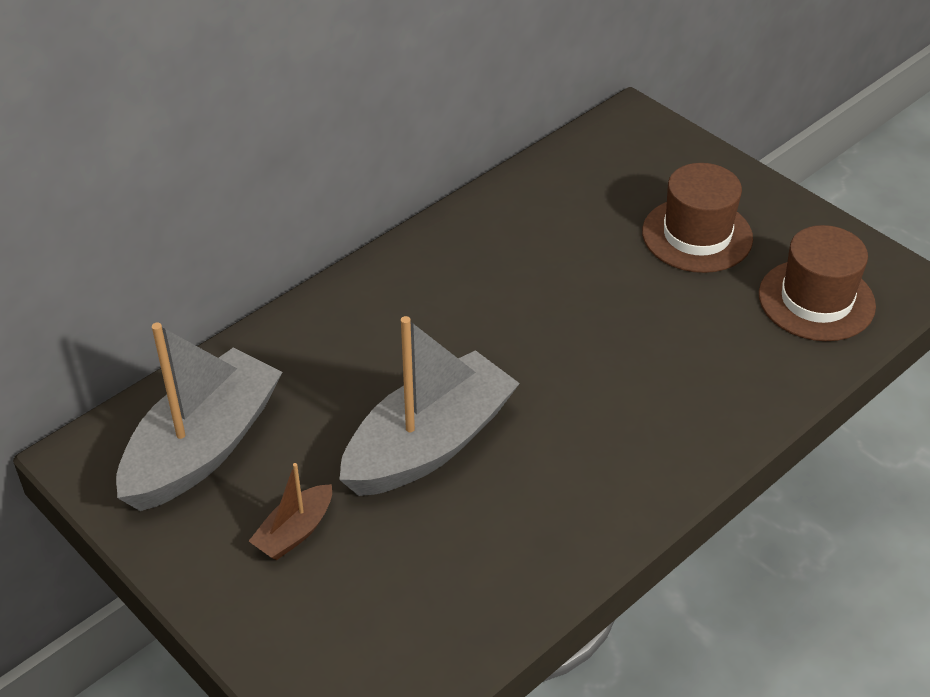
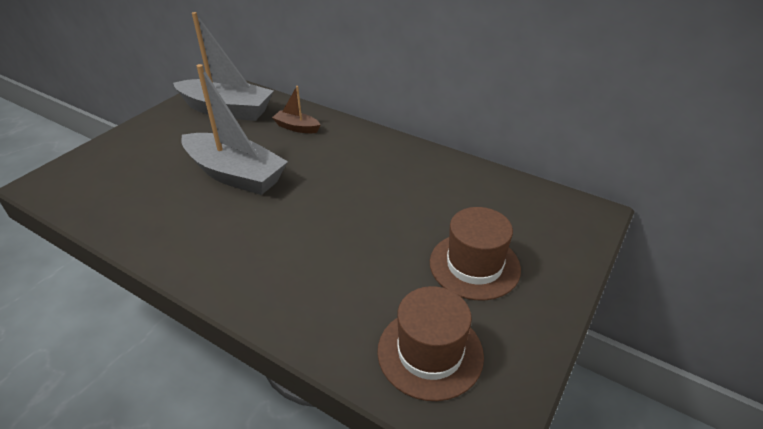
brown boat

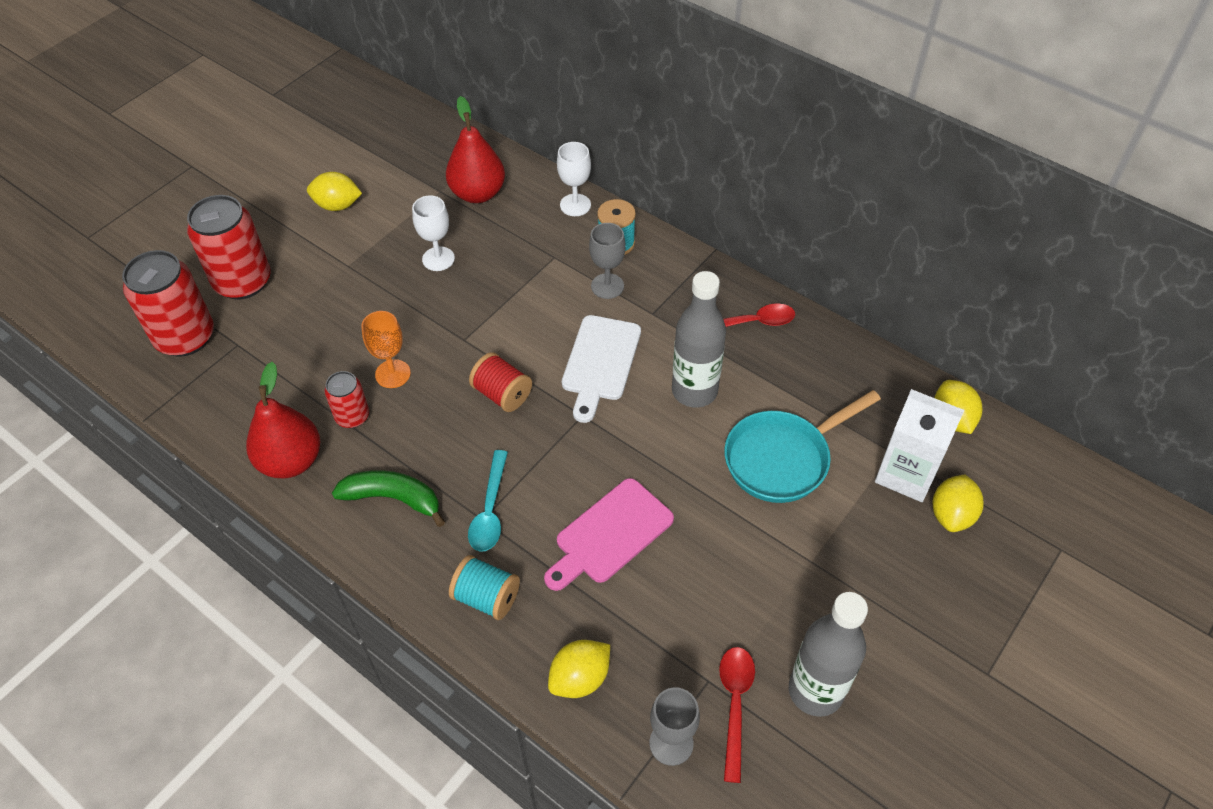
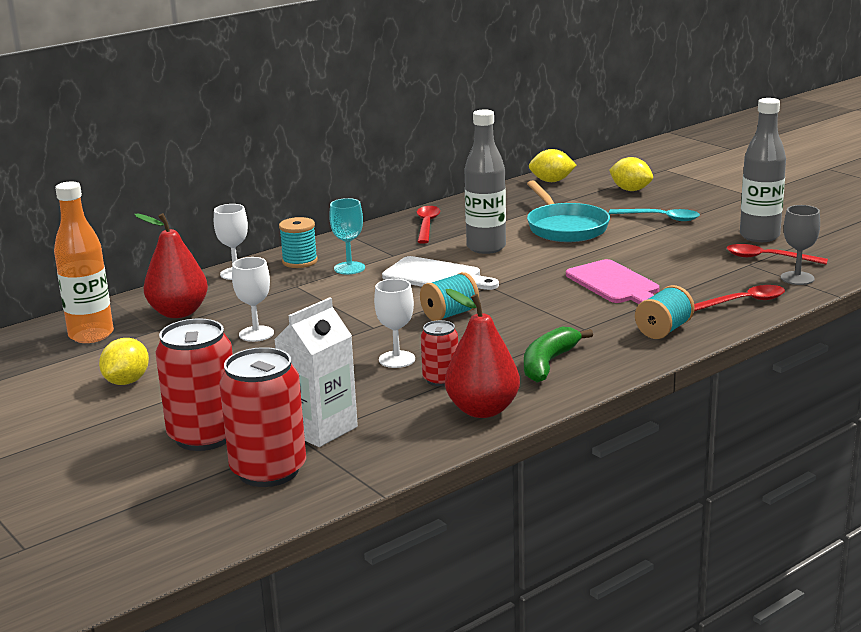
orange bottle; turquoise spoon; white carton; red spoon (no. 2 from left); white goblet (no. 3 from left); turquoise spool (no. 2 from left); turquoise goblet

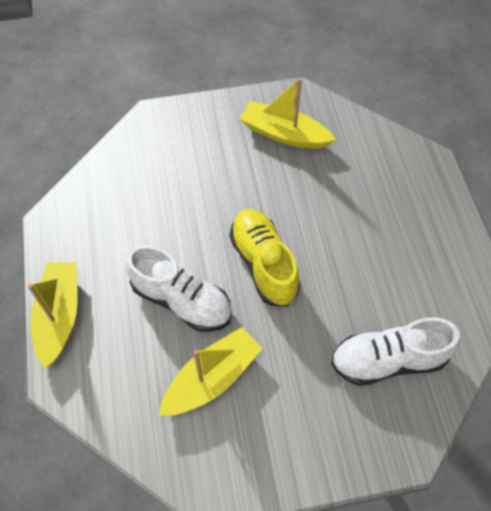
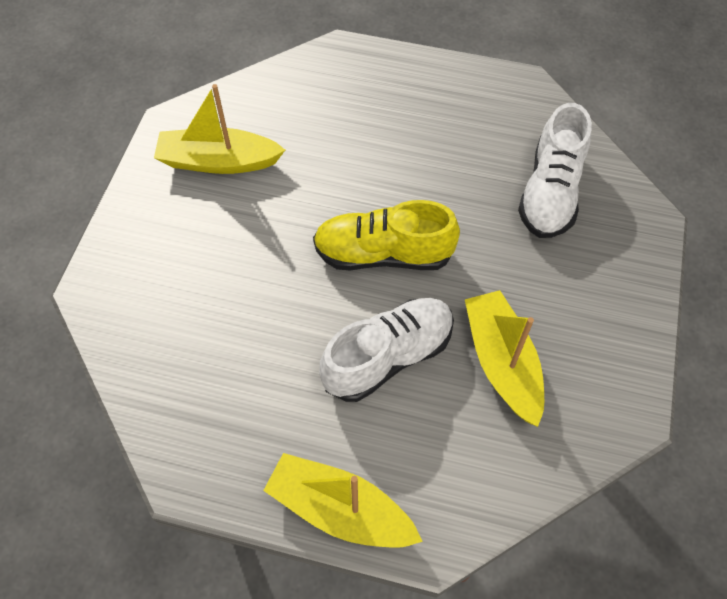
yellow boat (no. 1 from left)

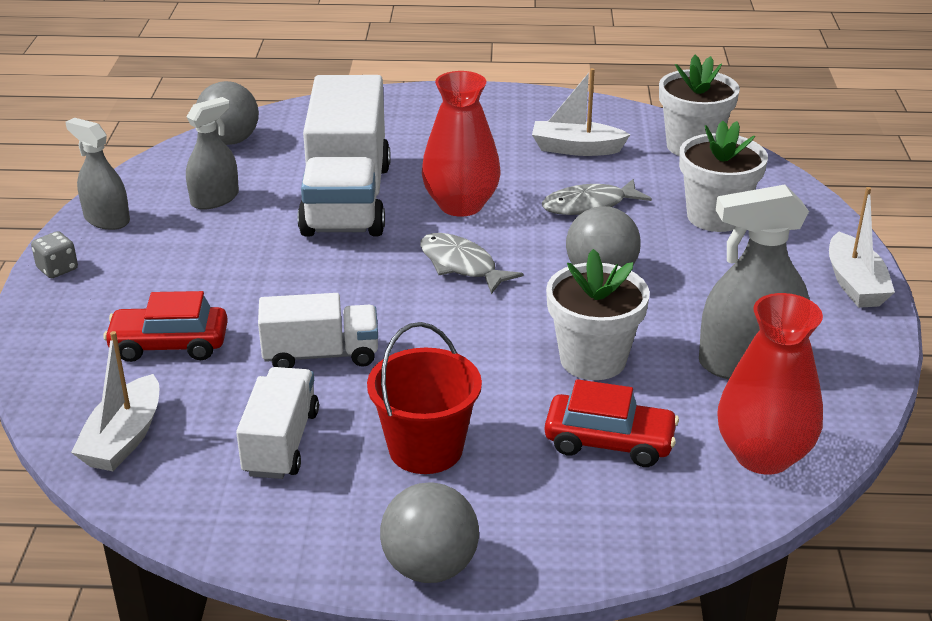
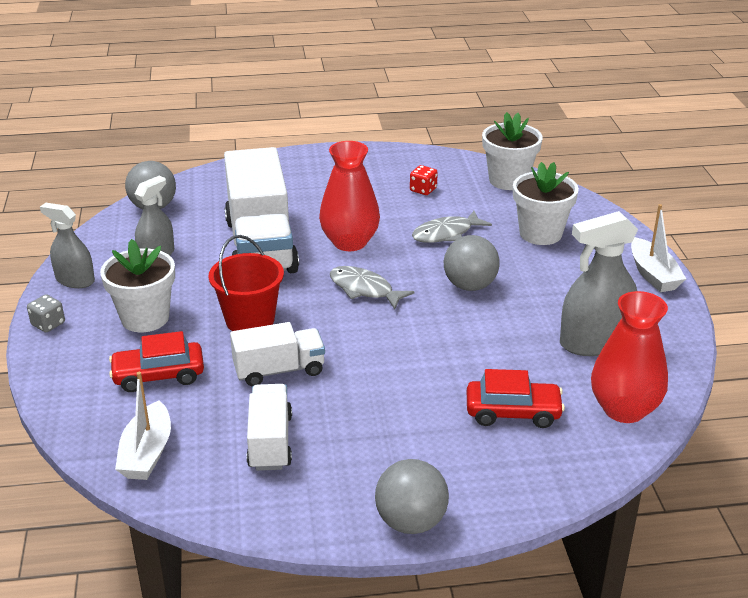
red bucket; white flower pot (no. 1 from left); red dice

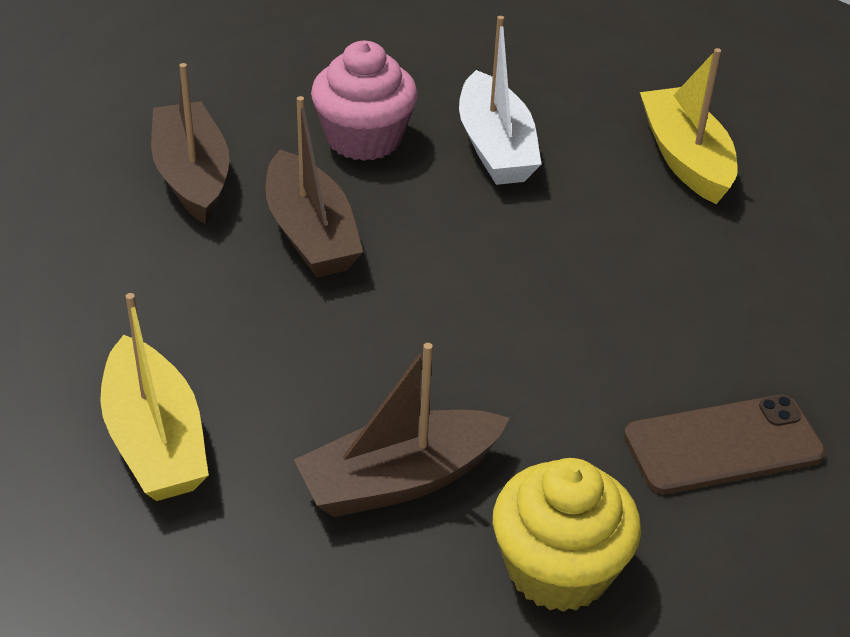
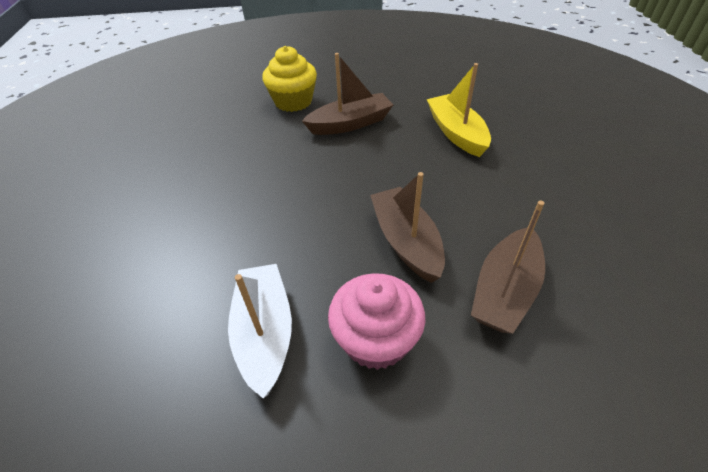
brown phone; yellow boat (no. 2 from left in the first image); brown boat (no. 3 from left)

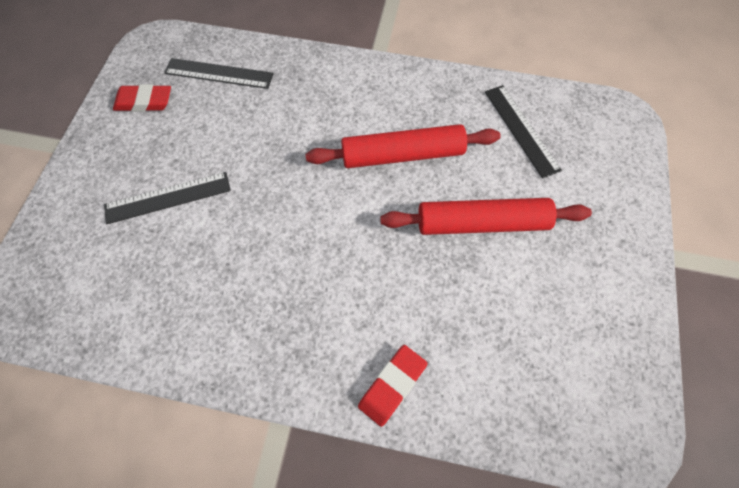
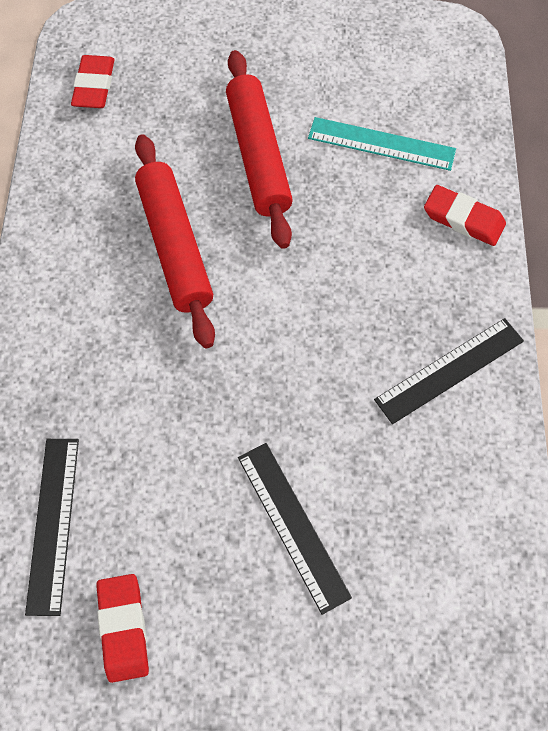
red eraser (no. 1 from left); turquoise ruler; black ruler (no. 3 from left)

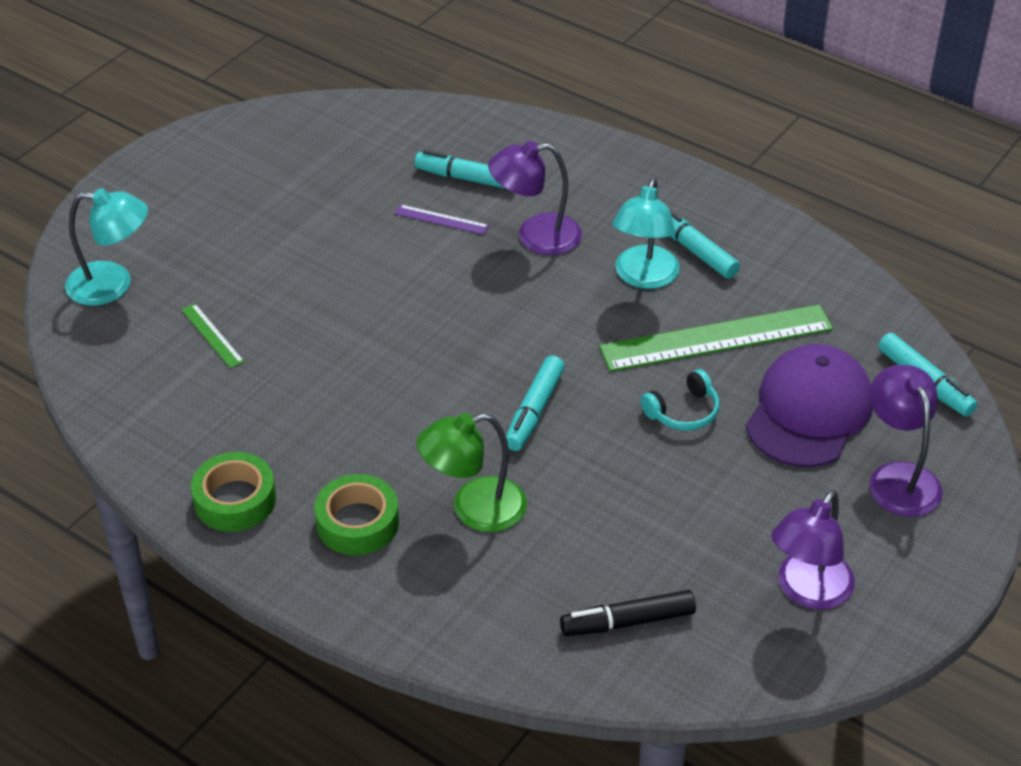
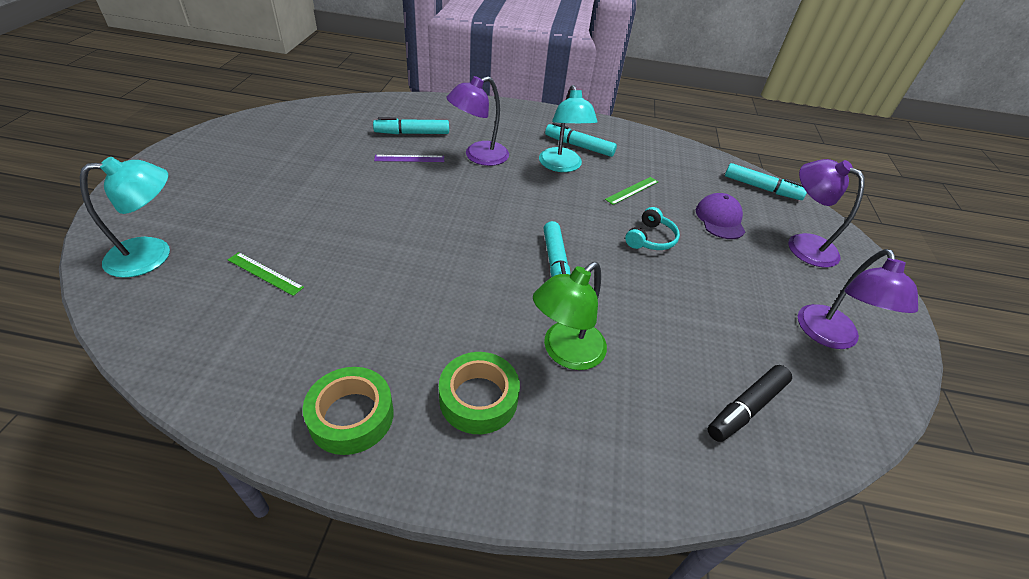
green ruler (no. 2 from left); purple cap

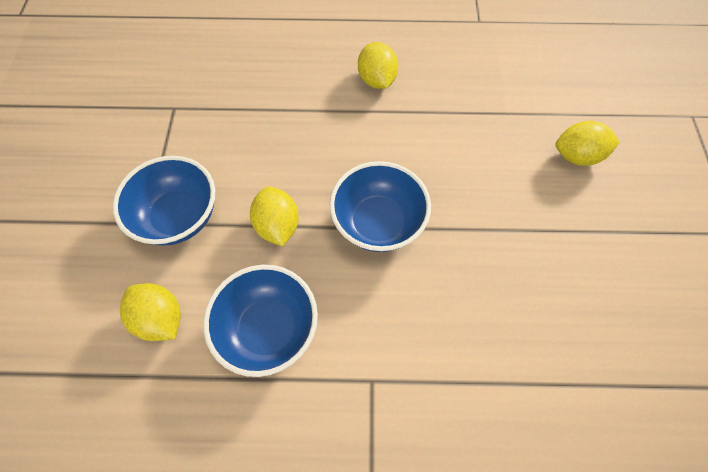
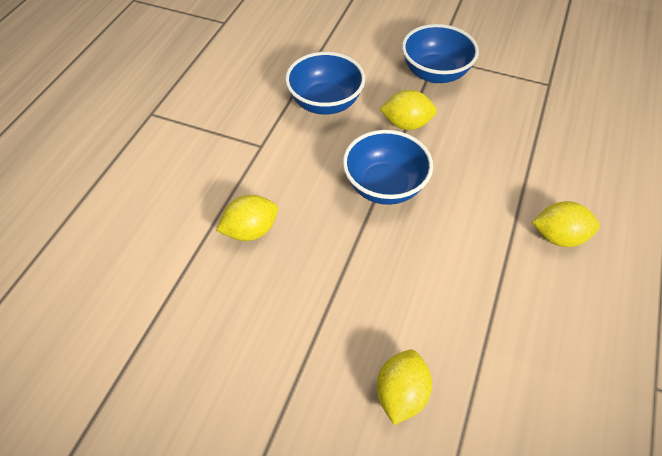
yellow lemon (no. 1 from left)

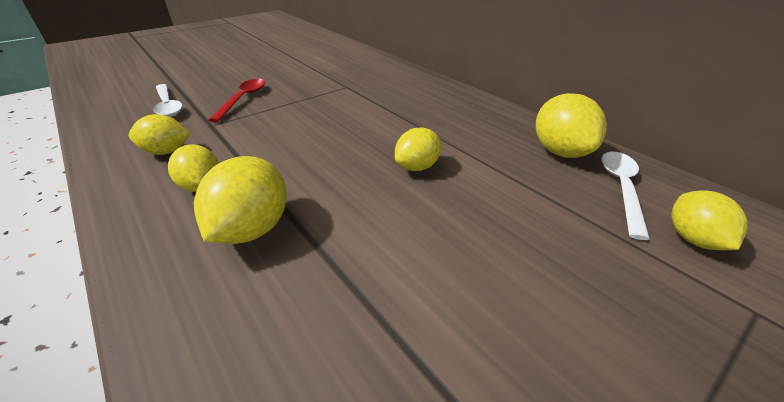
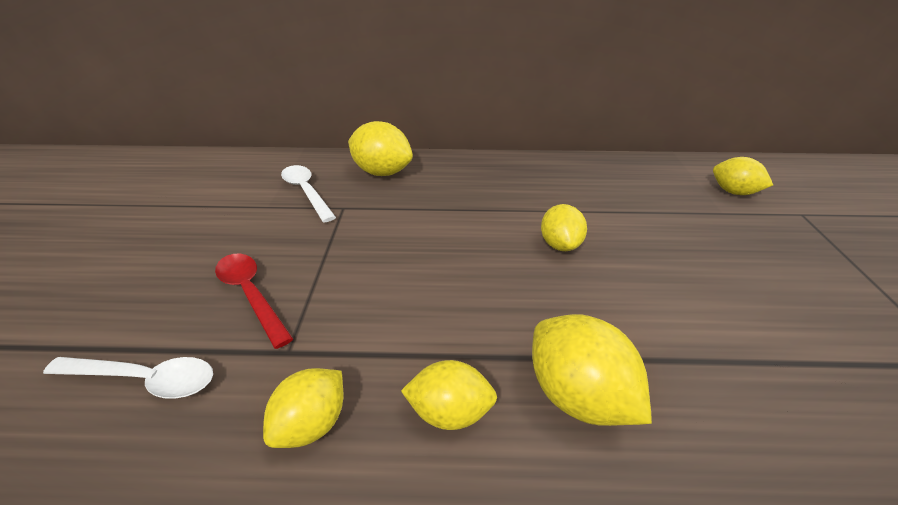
yellow lemon (no. 2 from left); white spoon (no. 2 from left)

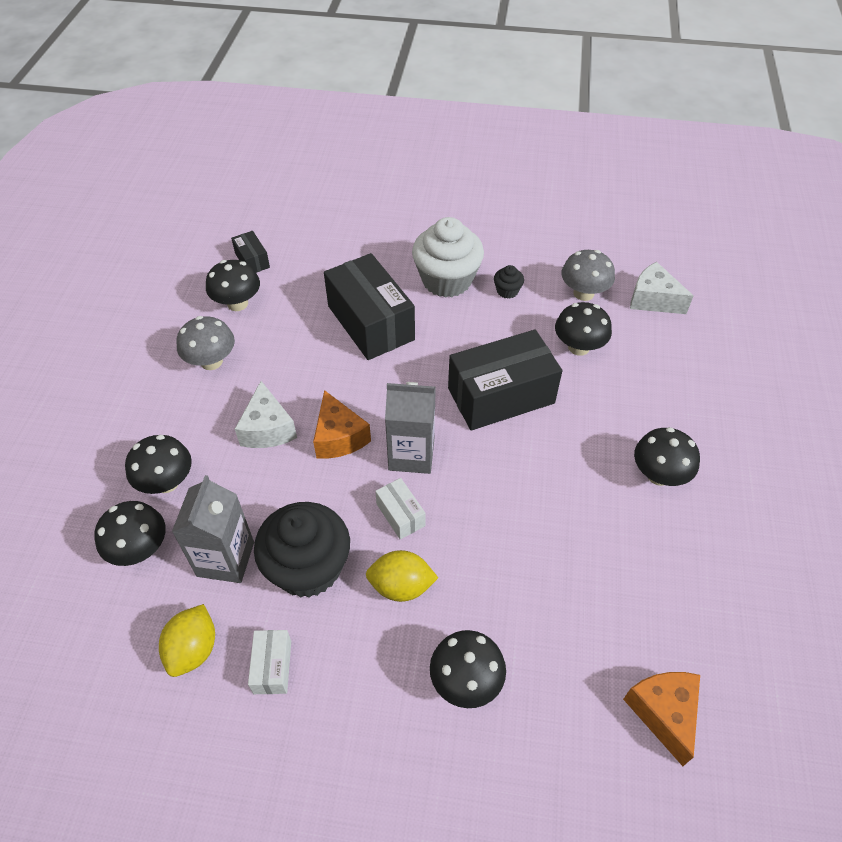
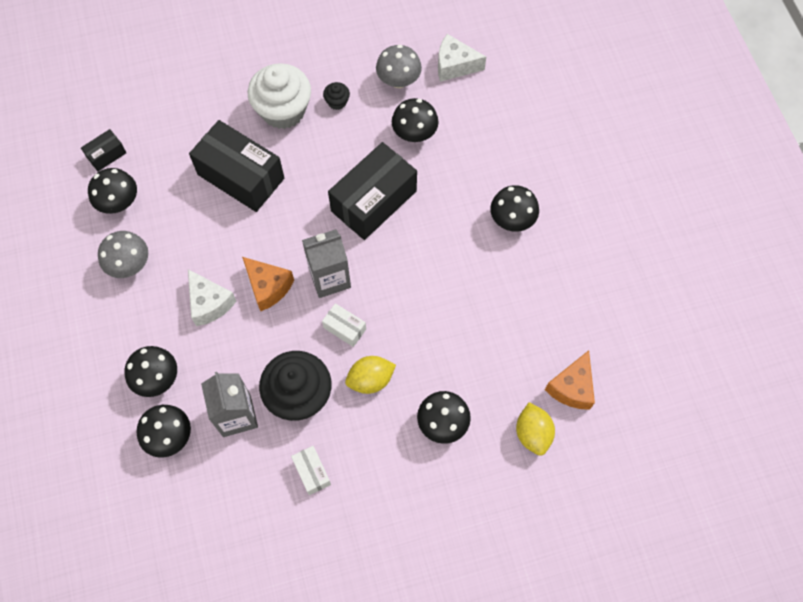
yellow lemon (no. 2 from left); black box (no. 1 from left); orange cheese (no. 2 from left)

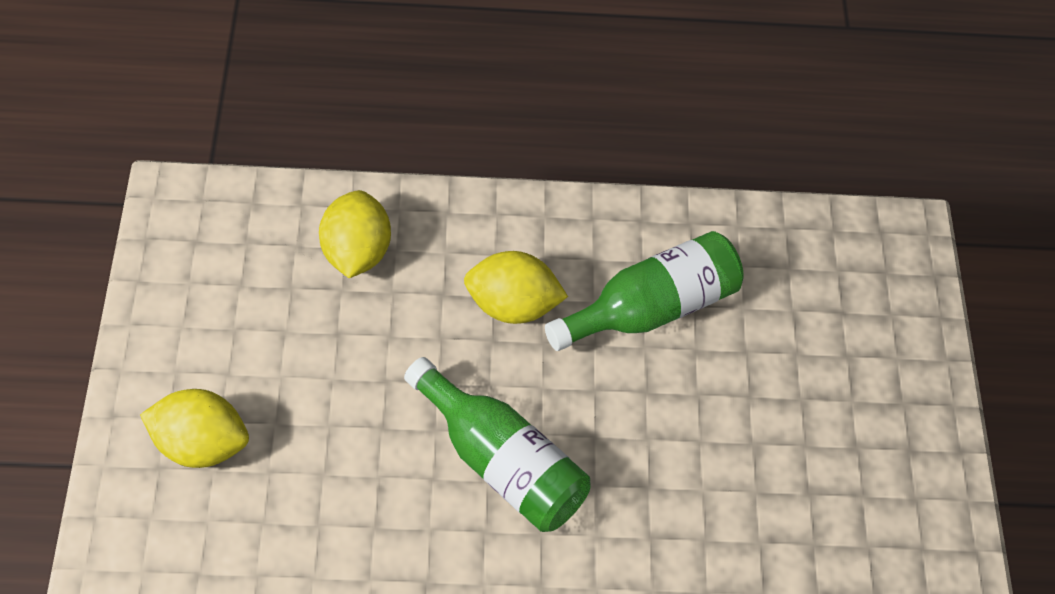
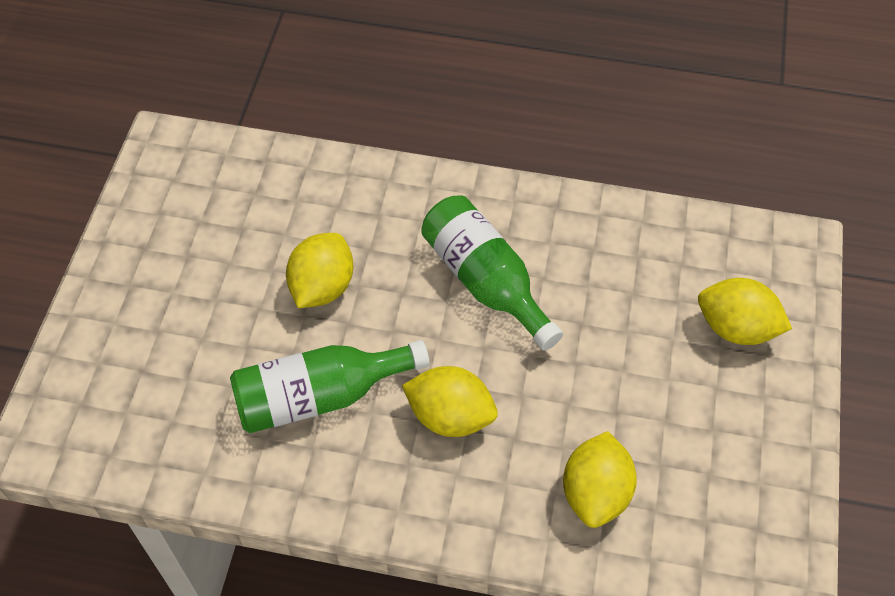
yellow lemon (no. 1 from left)

